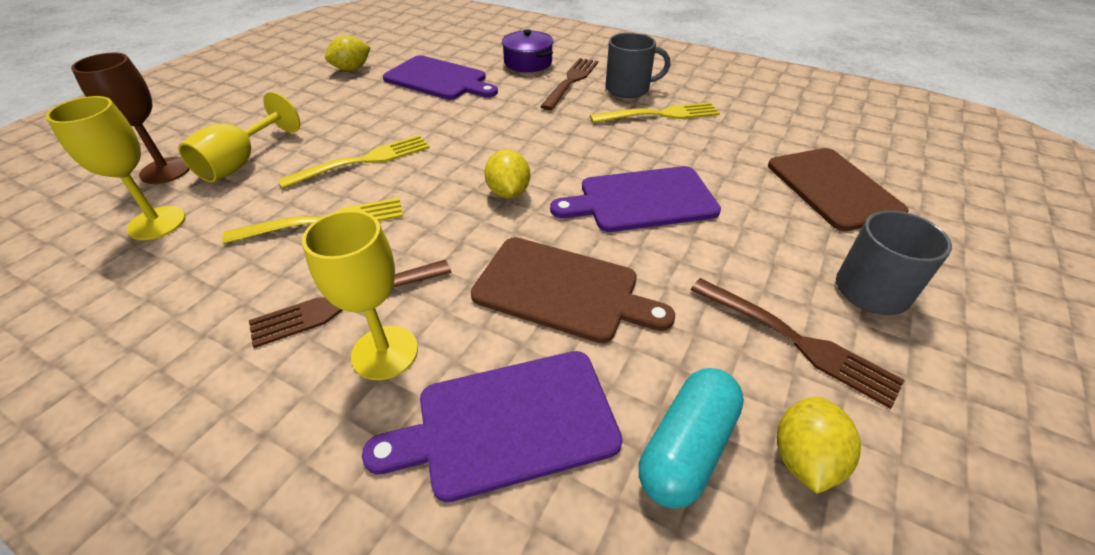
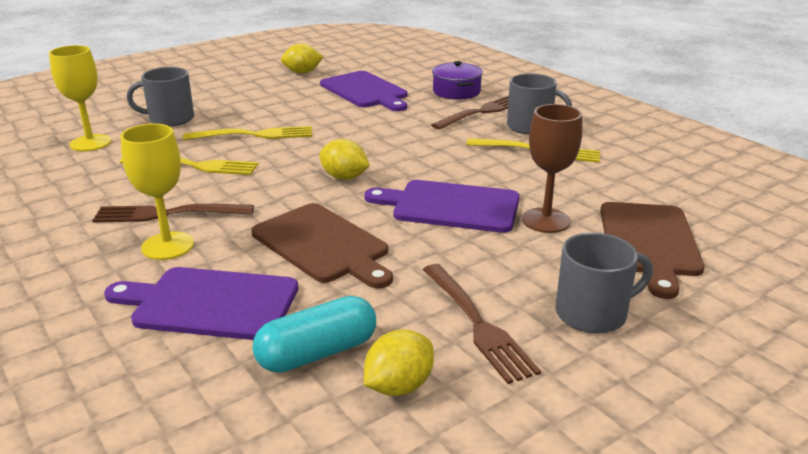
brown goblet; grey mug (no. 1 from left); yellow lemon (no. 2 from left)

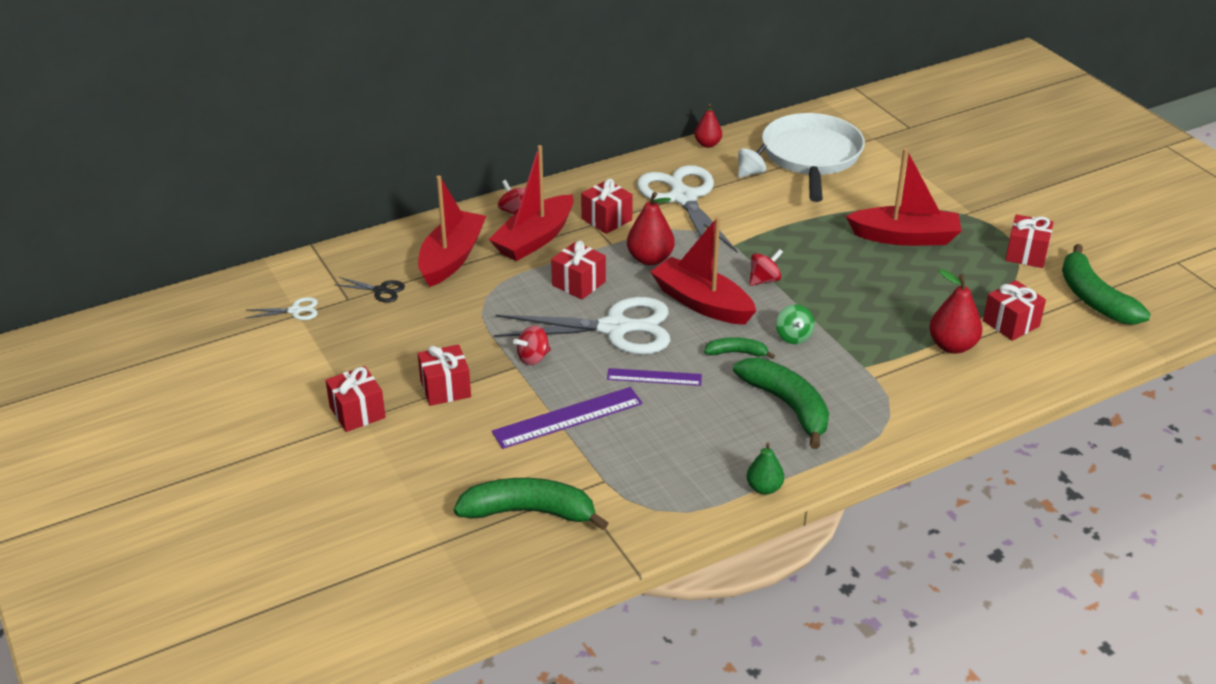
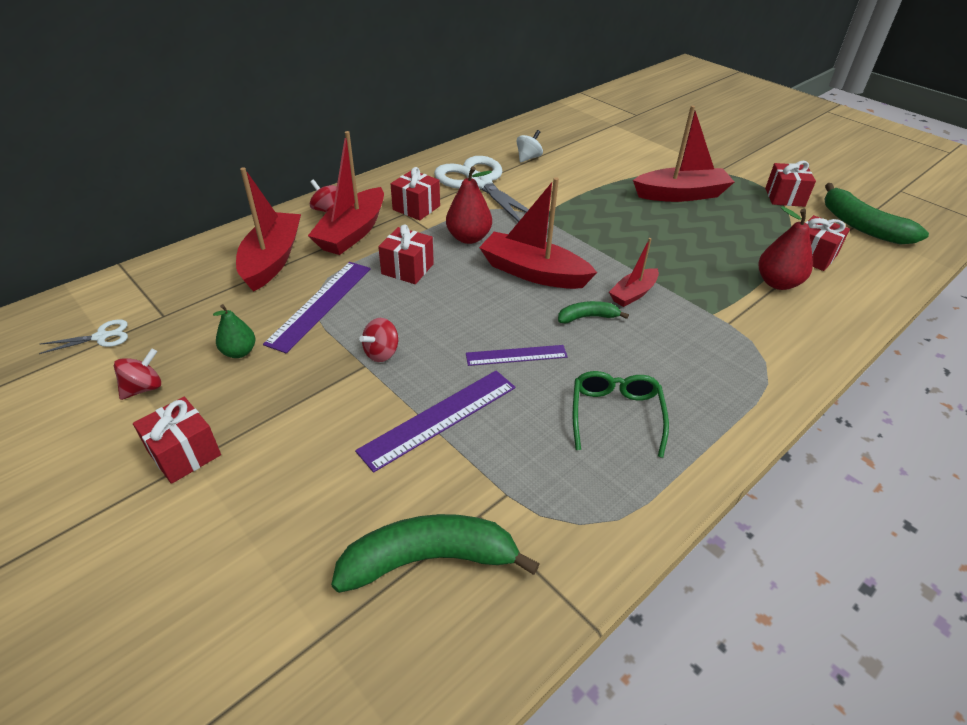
black scissors; red gift (no. 2 from left in the first image); white scissors (no. 2 from left in the first image); red pear (no. 2 from left in the first image); green banana (no. 3 from left in the first image); white pan; purple ruler (no. 1 from left); green glasses; green pear; red spinning top (no. 1 from left); red boat (no. 4 from left)

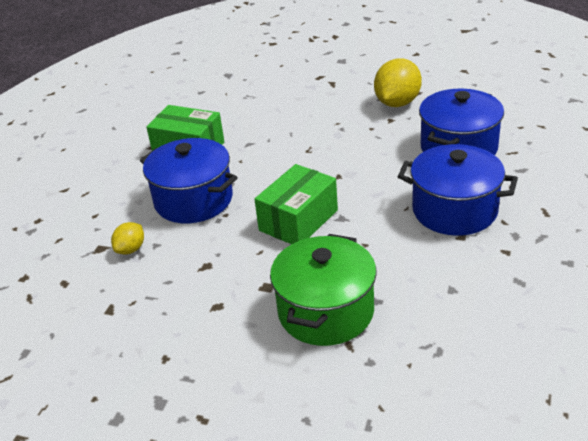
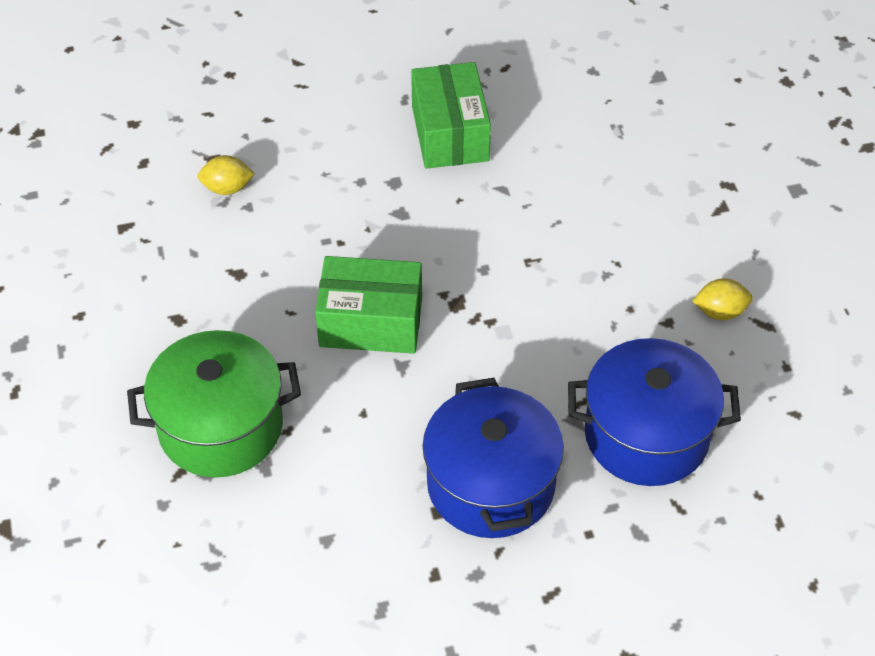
blue pot (no. 1 from left in the first image); yellow lemon (no. 2 from left)

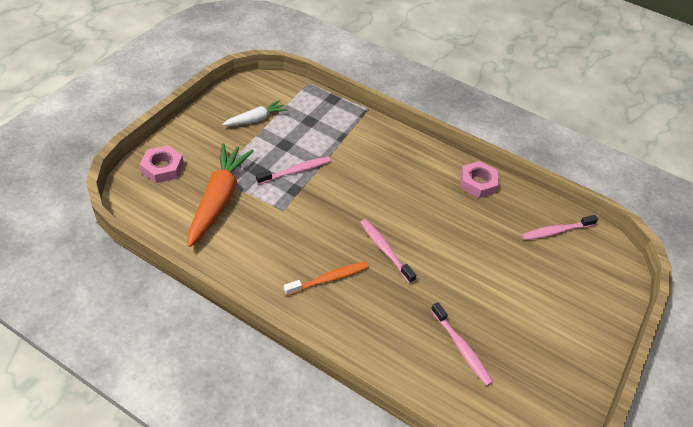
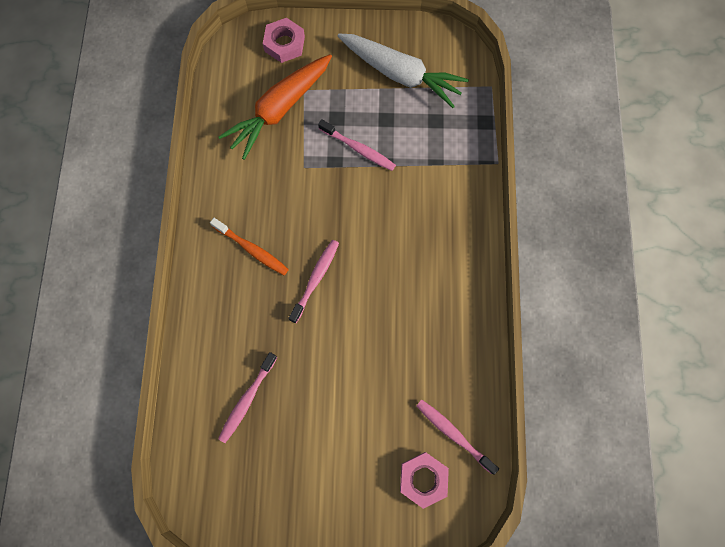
pink nut (no. 2 from left); orange carrot; white carrot

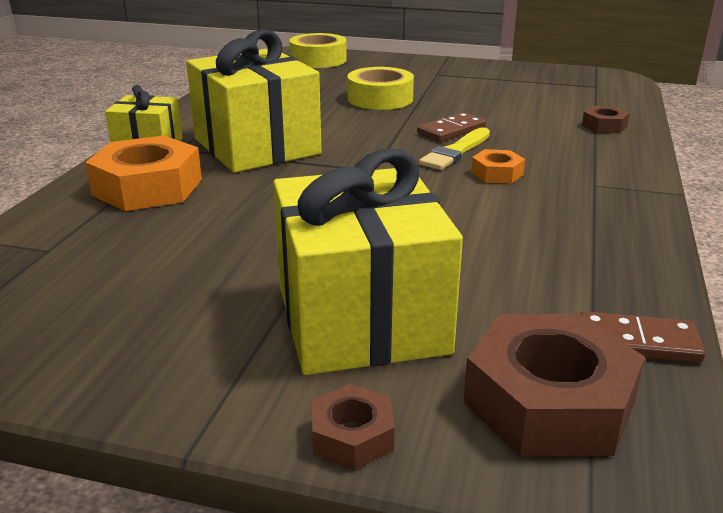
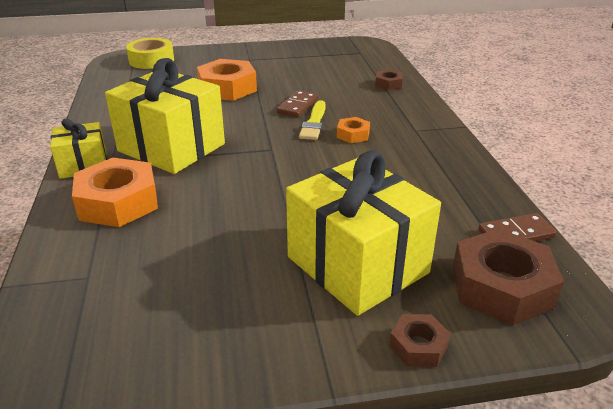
orange nut (no. 2 from left)

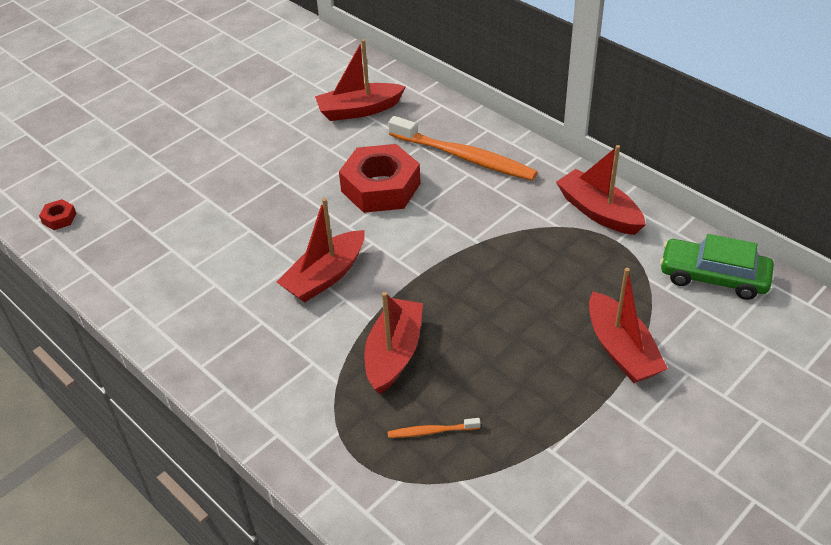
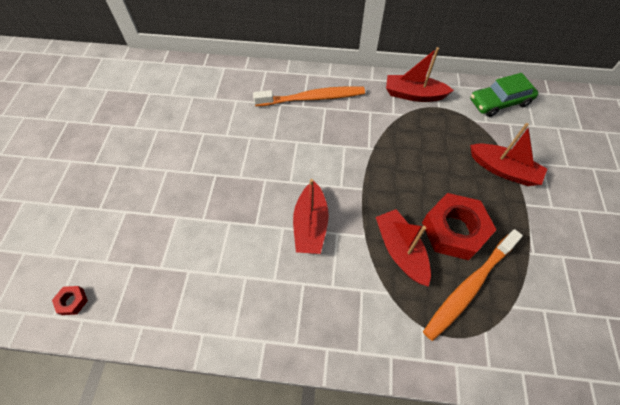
red boat (no. 2 from left in the first image); red nut (no. 2 from left); orange toothbrush (no. 2 from left)

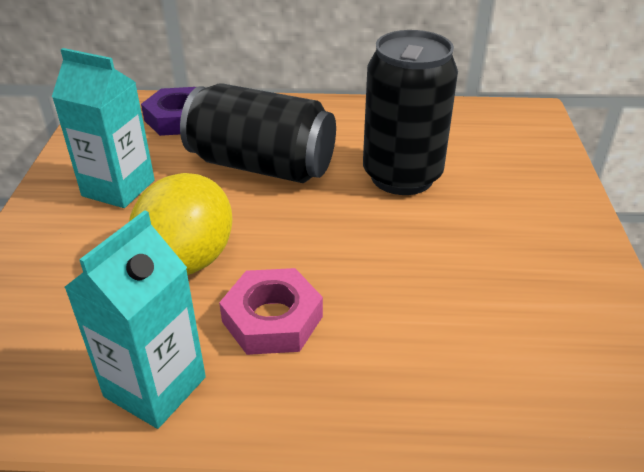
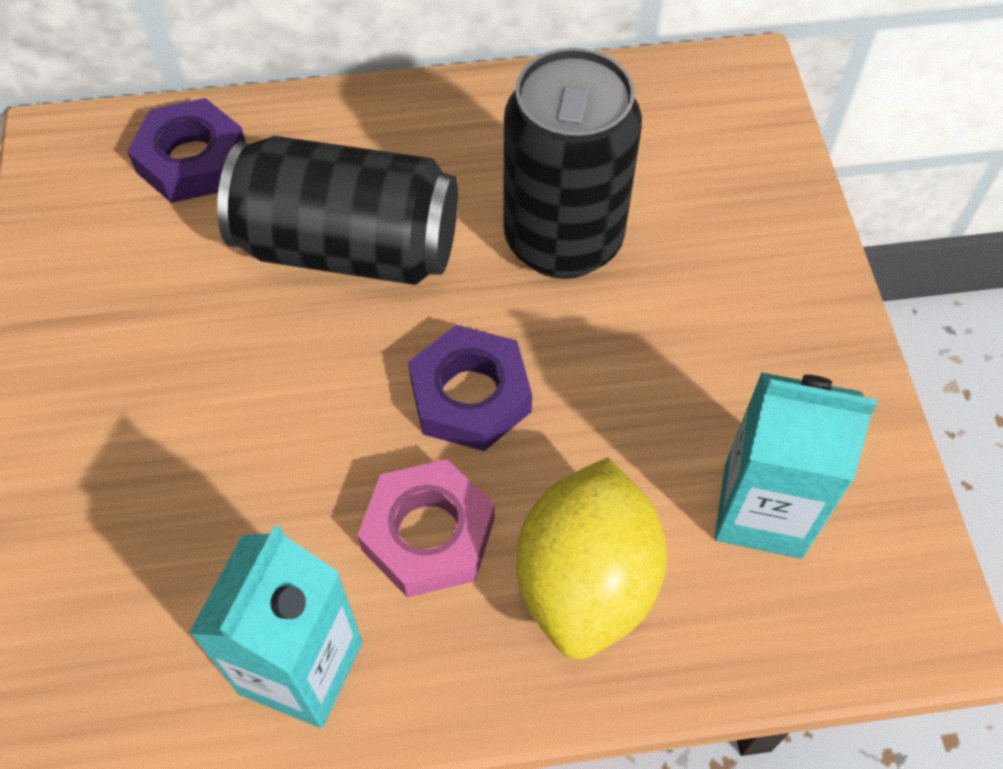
purple nut (no. 2 from left); turquoise carton (no. 2 from left); yellow lemon

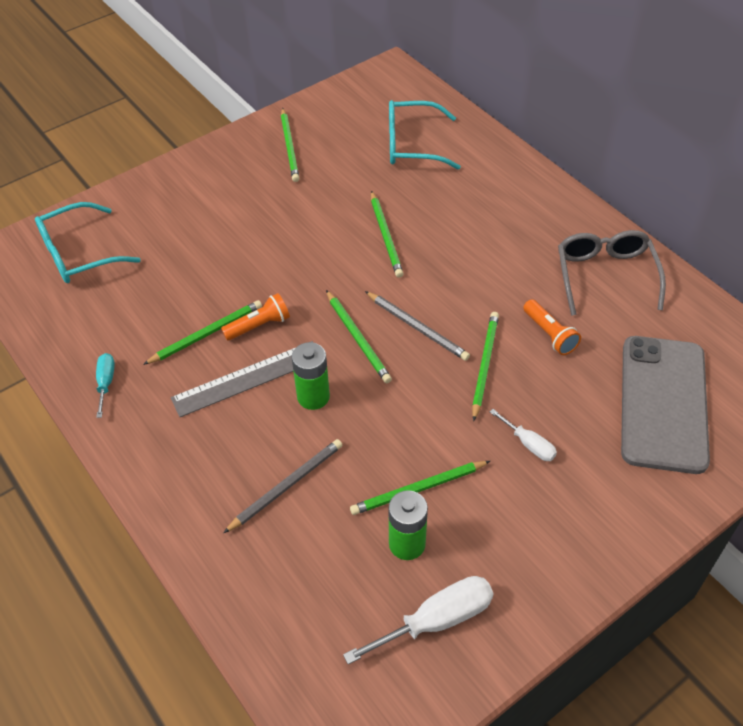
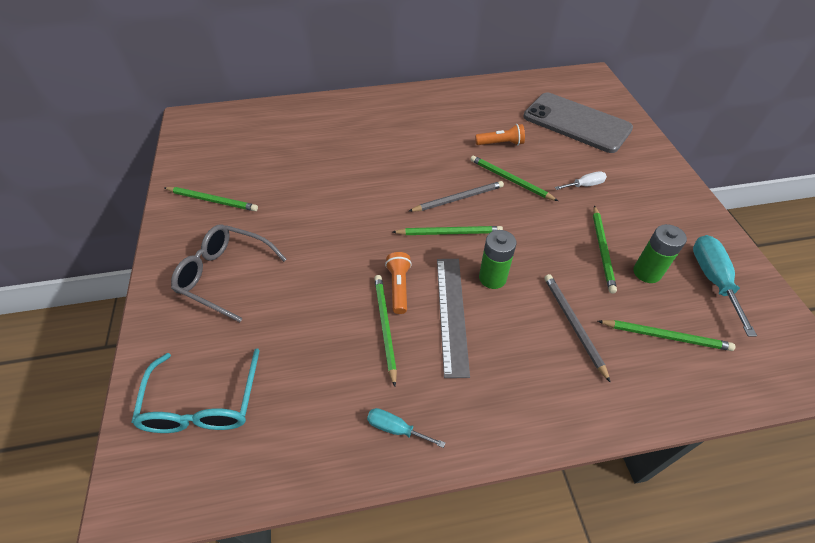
turquoise glasses (no. 2 from left in the first image); green pencil (no. 6 from left); grey glasses; turquoise screwdriver (no. 2 from left)

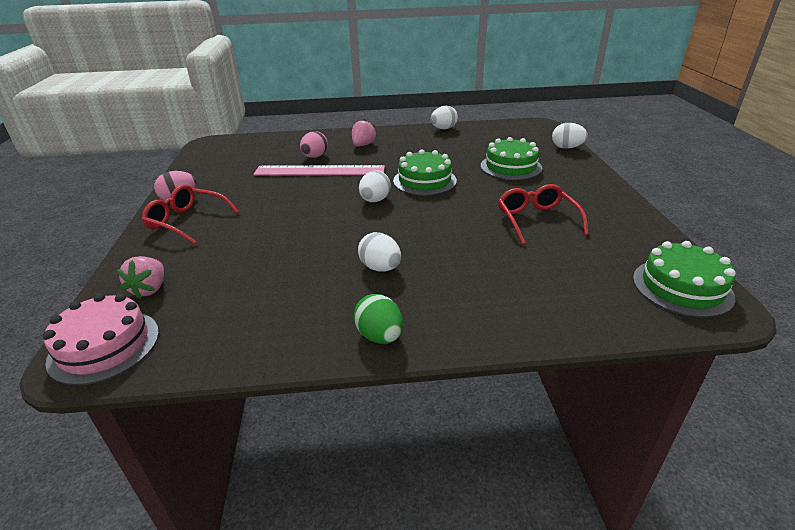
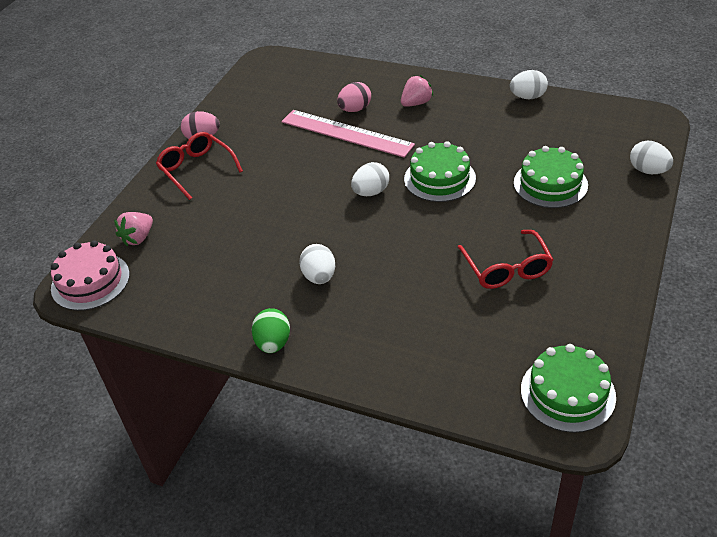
red glasses (no. 2 from left)

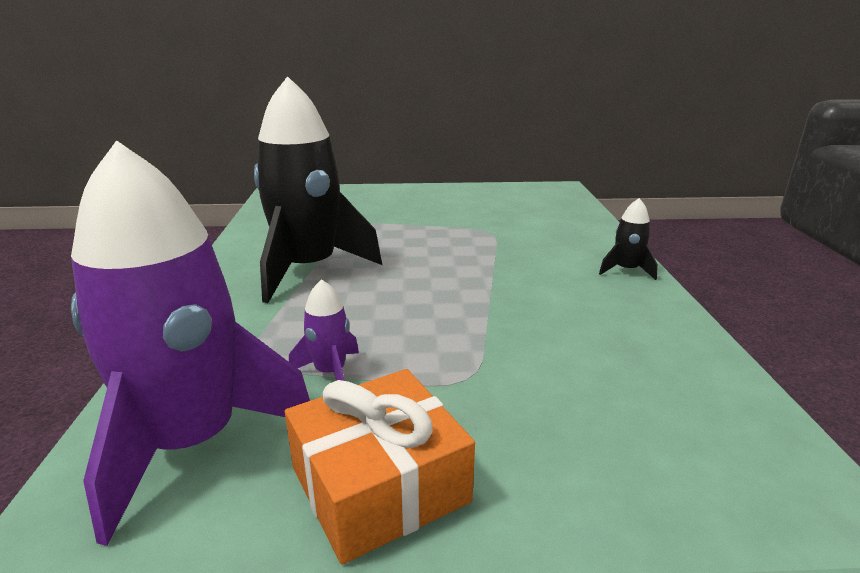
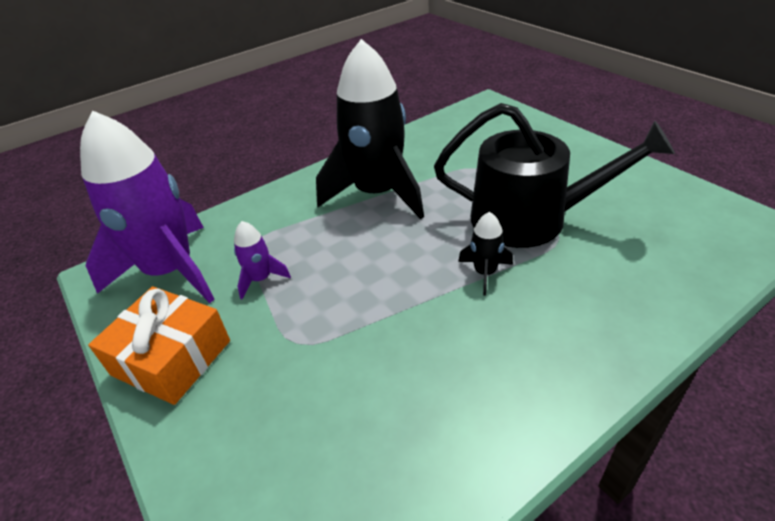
black watering can; black rocket (no. 2 from left)

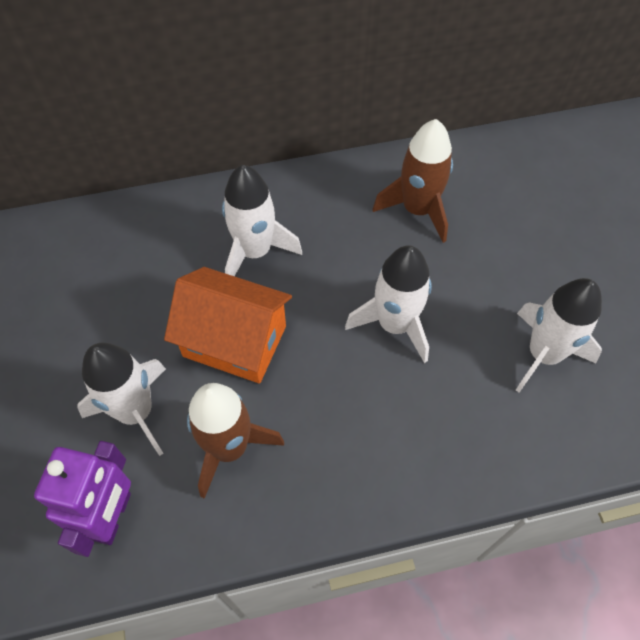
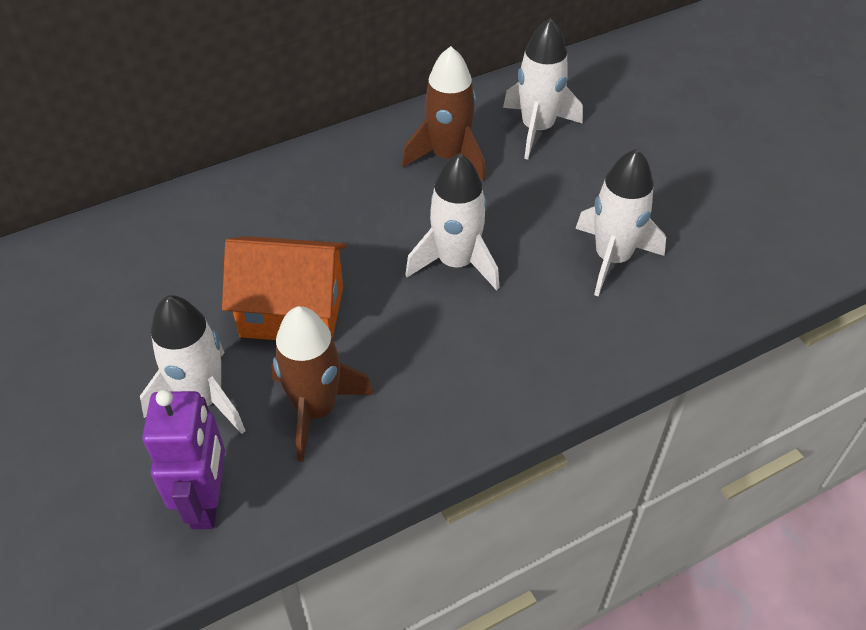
white rocket (no. 3 from left)

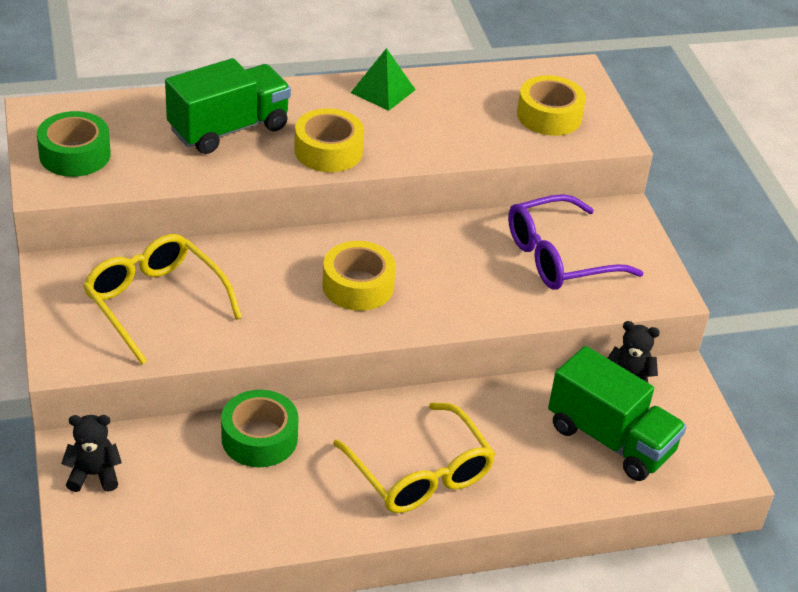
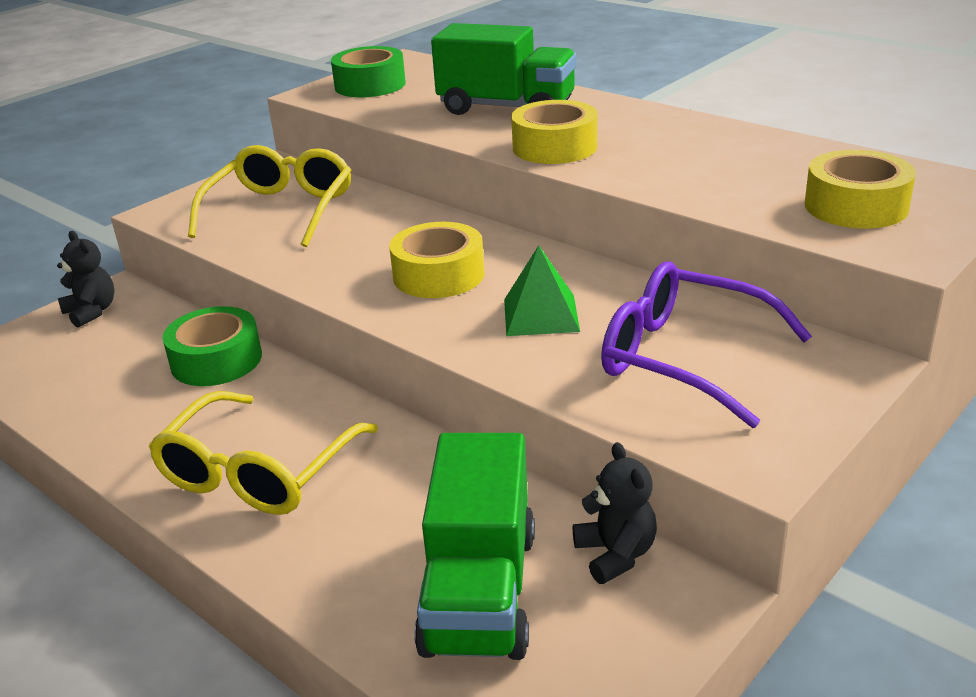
green pyramid

